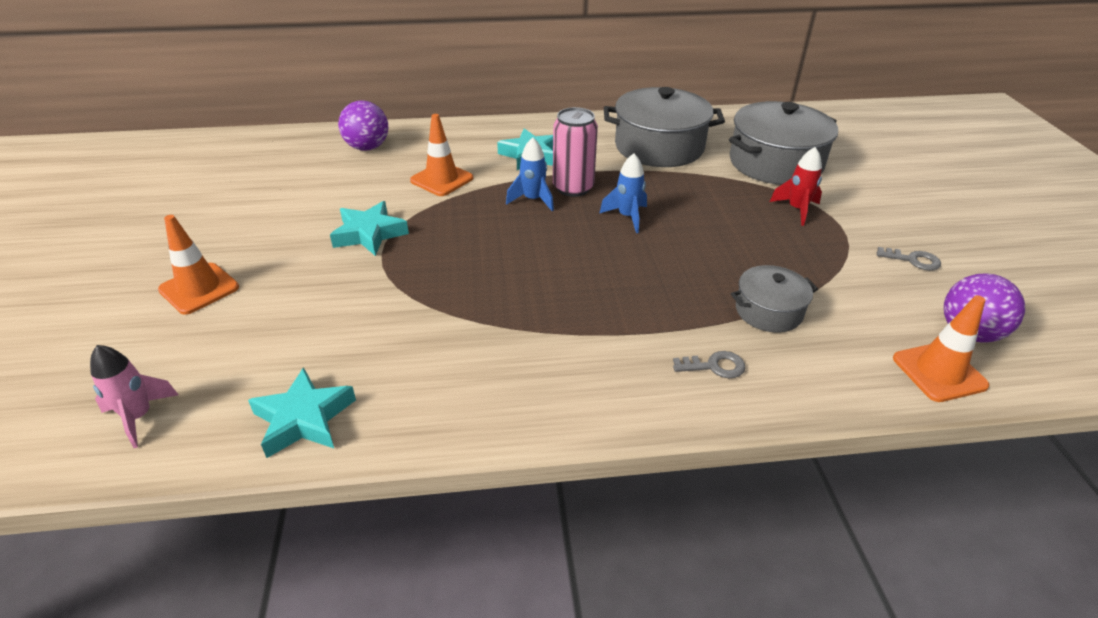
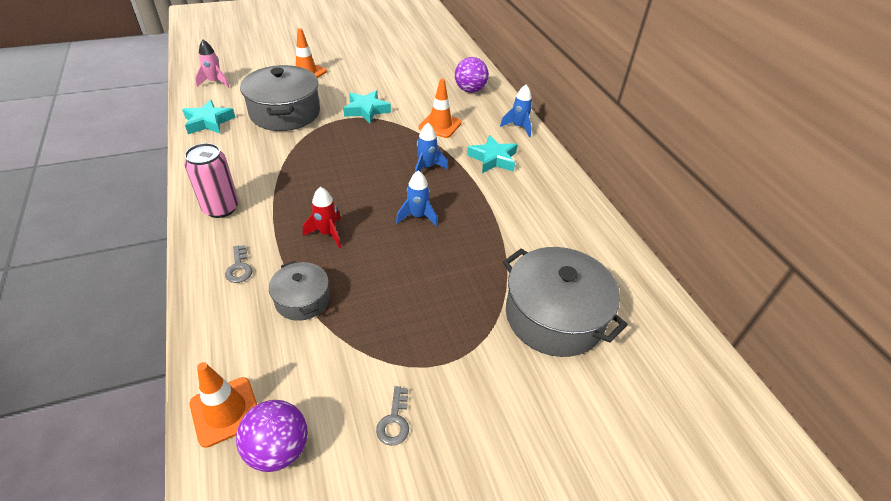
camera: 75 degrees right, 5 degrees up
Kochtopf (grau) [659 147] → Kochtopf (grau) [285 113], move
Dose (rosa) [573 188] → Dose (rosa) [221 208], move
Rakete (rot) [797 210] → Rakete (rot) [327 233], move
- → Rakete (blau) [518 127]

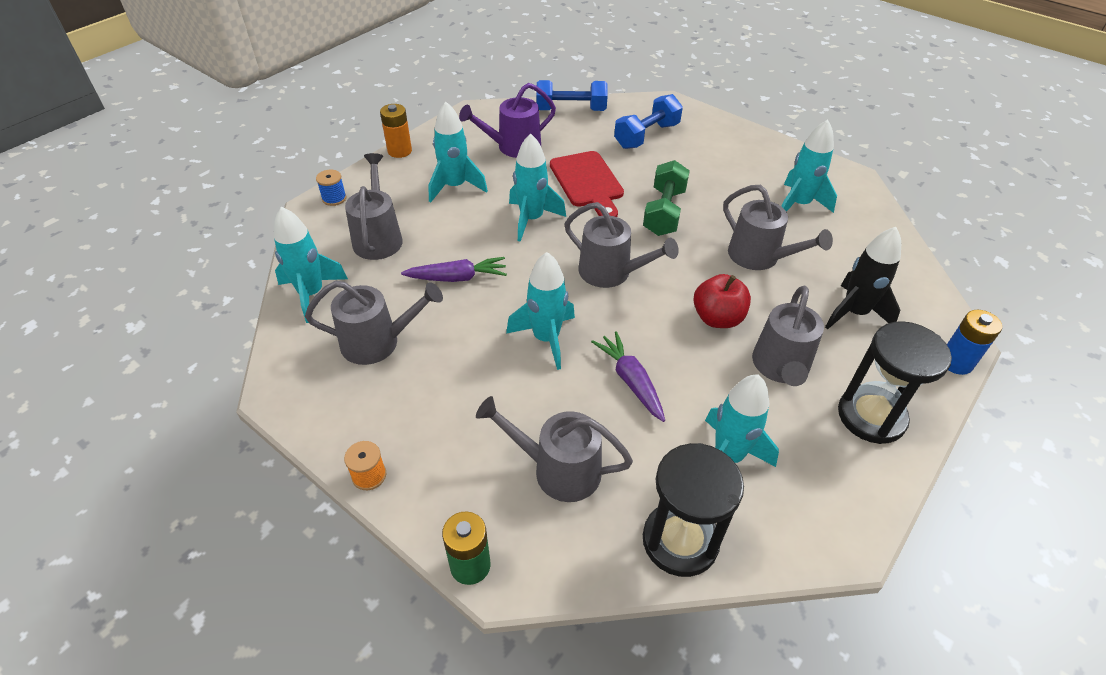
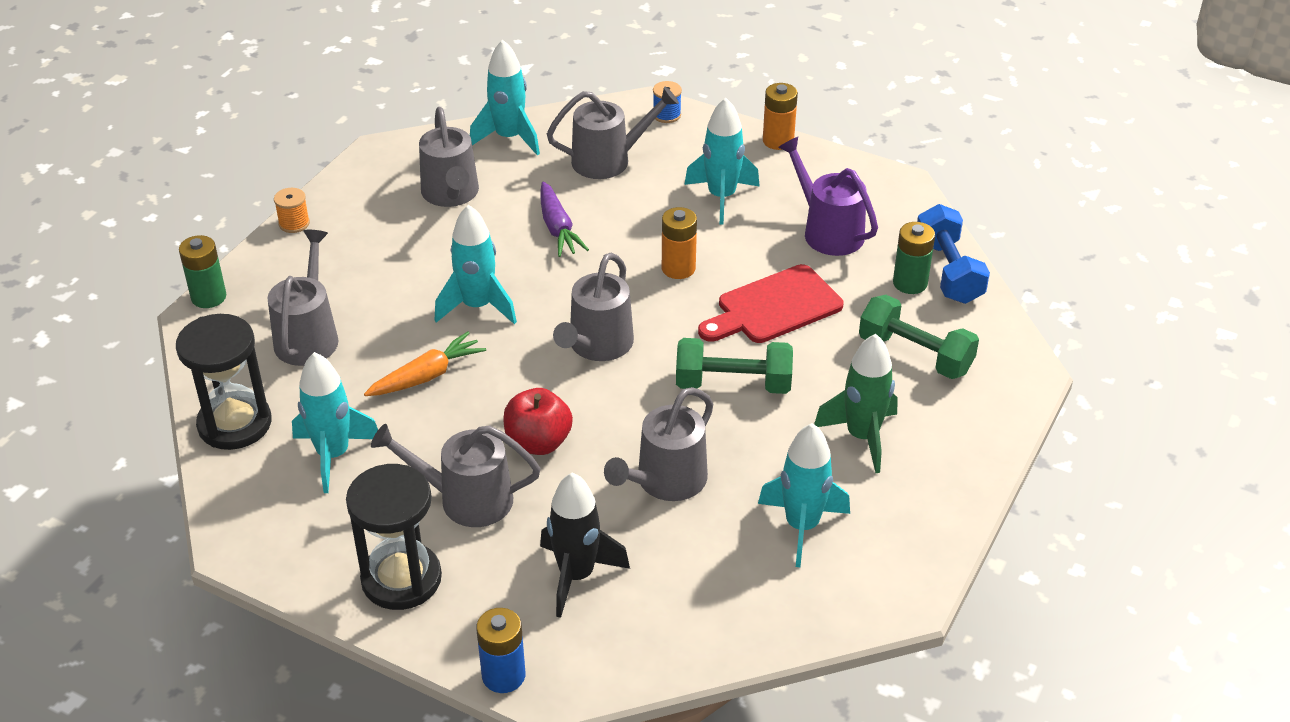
camera: 80 degrees right, 5 degrees down
Hantel (blau) [646 136] → Hantel (grün) [915 355]
Rakete (türkis) [531 219] → Batterie (orange) [678 268]
Karotte (lila) [631 381] → Karotte (orange) [426 376]
- → Batterie (grün) [910 283]
- → Rakete (grün) [862 437]

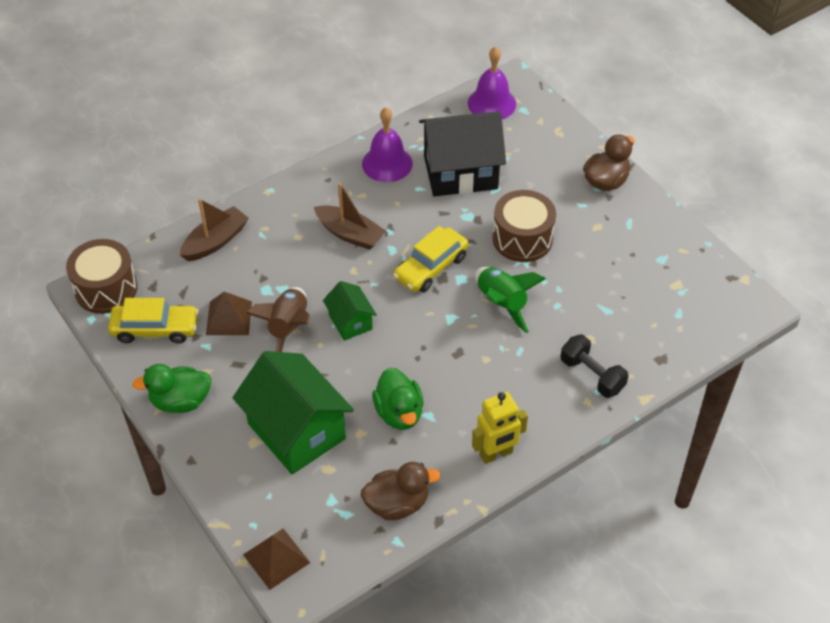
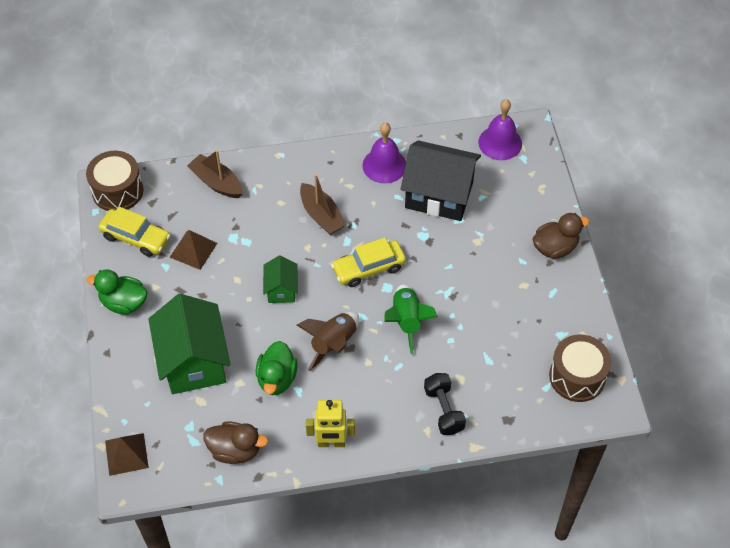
camera: 25 degrees right, 5 degrees up
Trommel (braun) [522 238] → Trommel (braun) [577 376], move
Boot (braun) [215 241] → Boot (braun) [217 182], 120 degrees counterclockwise
Rakete (braun) [288 328] → Rakete (braun) [333 344], move

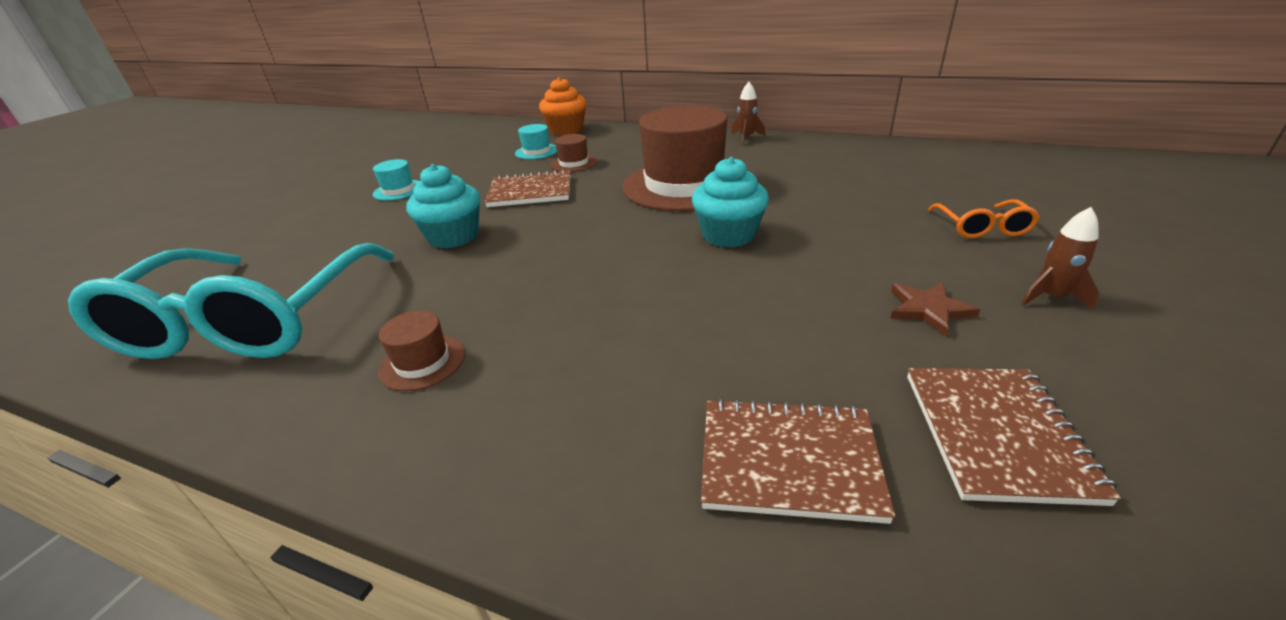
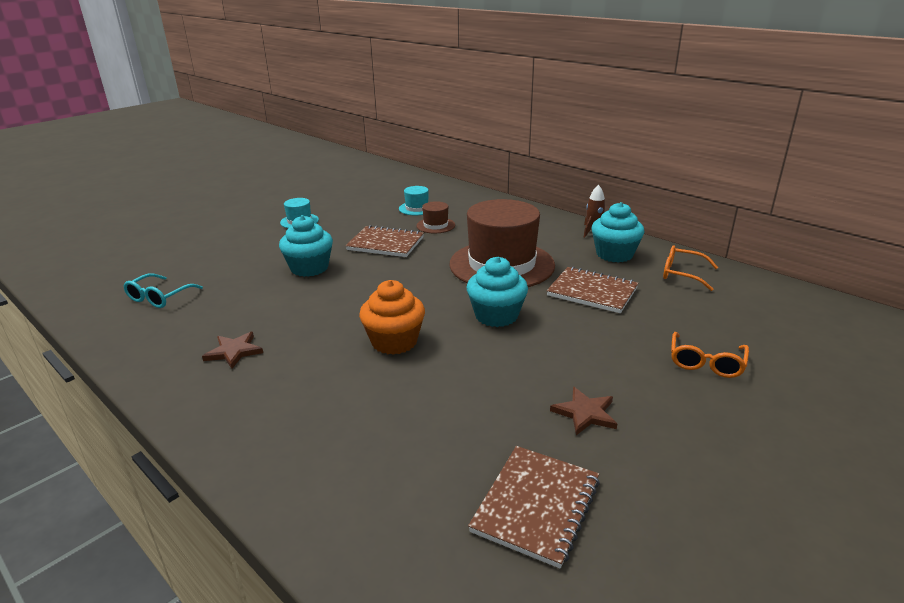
camera: 20 degrees right, 5 degrees down
Muffin (orange) [566 130] → Muffin (orange) [394 341], move
Rakete (braun) [1051 297] → -
Brille (türkis) [249 321] → Brille (türkis) [159 297], x0.40
Hut (braun) [422 362] → Stern (braun) [234 351]
Notizbuch (braun) [788 461] → Notizbuch (braun) [592 292], move
- → Muffin (türkis) [614 254]
- → Brille (orange) [682 274]

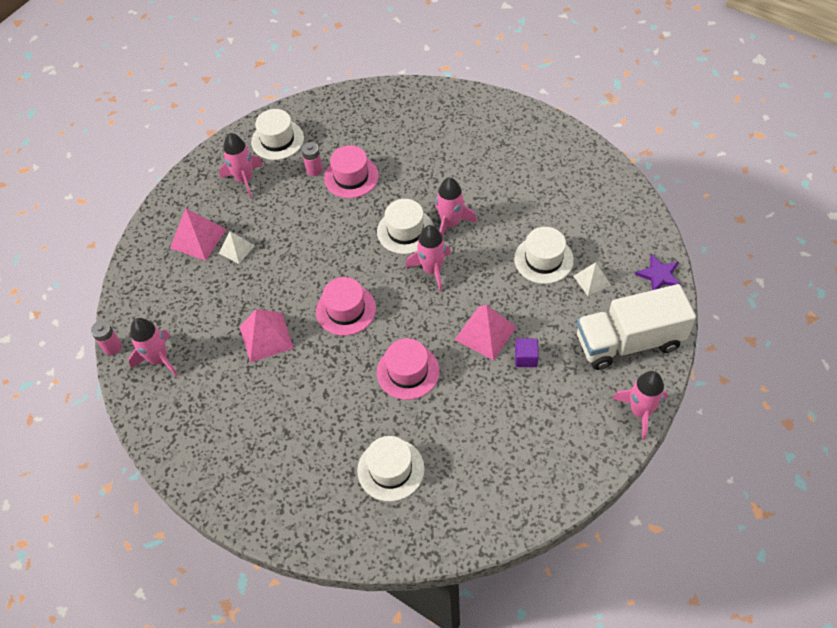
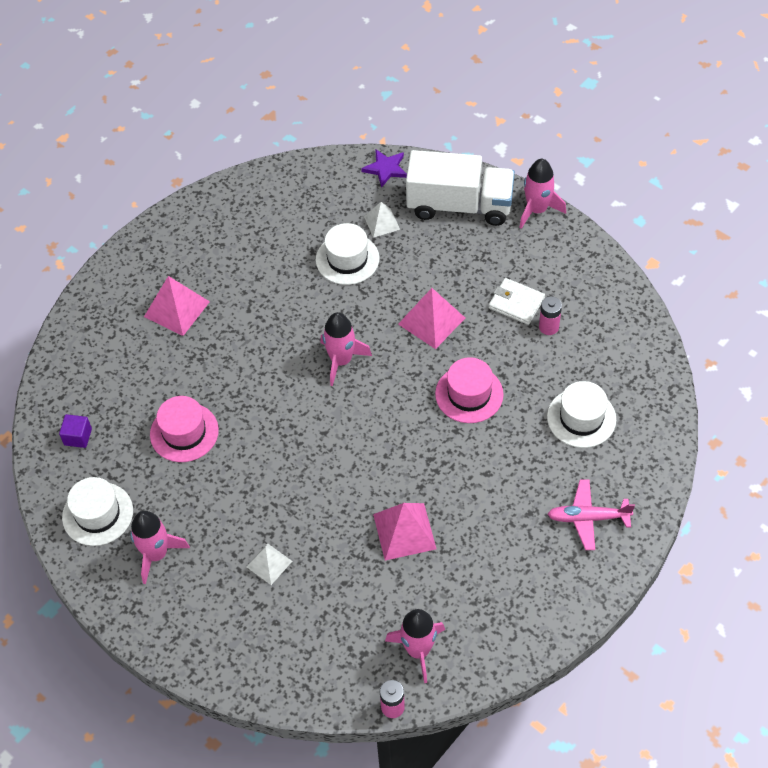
camera: 85 degrees left, 0 degrees up
Batterie (rosa) [314 170] → Batterie (rosa) [548 327], move
Rakete (rosa) [450 224] → -
Hut (weiß) [405 231] → -
Pyramide (rosa) [198 238] → Pyramide (rosa) [176 309], move
Hut (rosa) [346 310] → -
Lastwagen (weiß) [629 341] → Lastwagen (weiß) [459 205], 75 degrees counterclockwise
Kubus (lila) [526 358] → Kubus (lila) [78 437], move
- → Geldbörse (weiß) [516 303]
- → Flugzeug (rosa) [588 518]

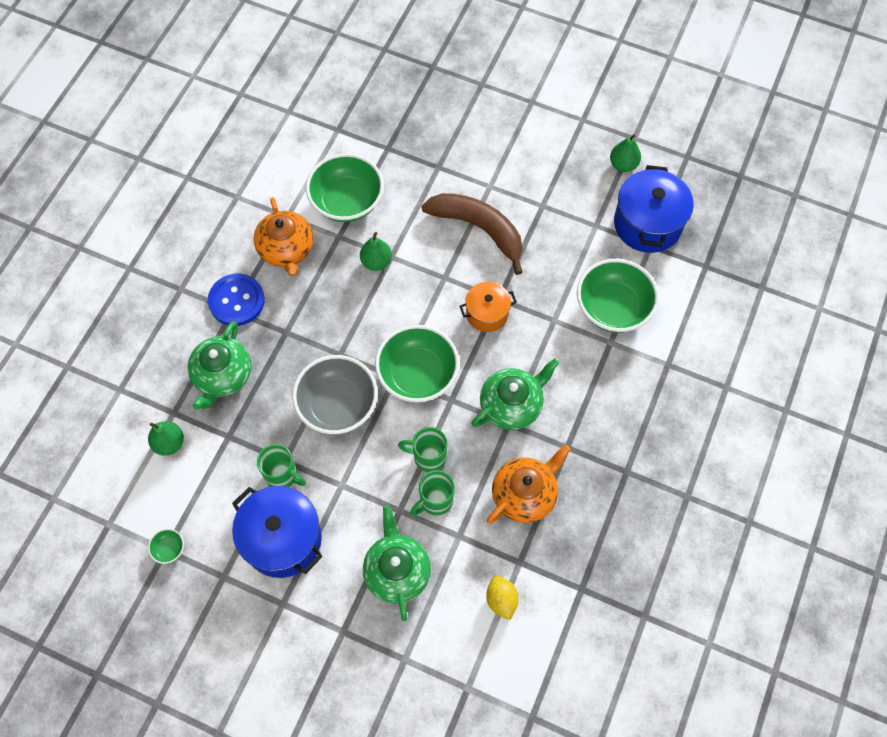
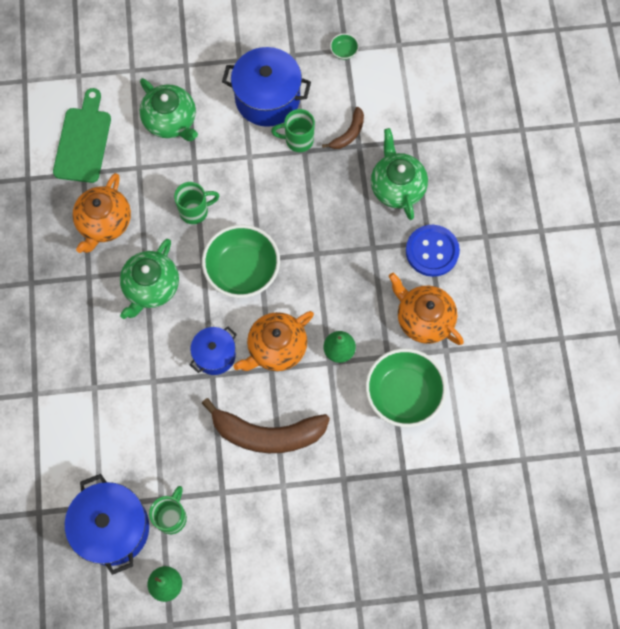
camera: 150 degrees right, 5 degrees up
Schüssel (grün) [613 308] → -
Kochtopf (orange) [487 313] → Kochtopf (blau) [214 355]
Schüssel (grau) [338 405] → -
Birne (grün) [169 443] → -
Tasse (grün) [435 501] → Tasse (grün) [172 517], move
Zitrone (gelb) [501 600] → Schneidebrett (grün) [83 141]
- → Banane (braun) [348 134]
- → Teekanne (orange) [276 348]

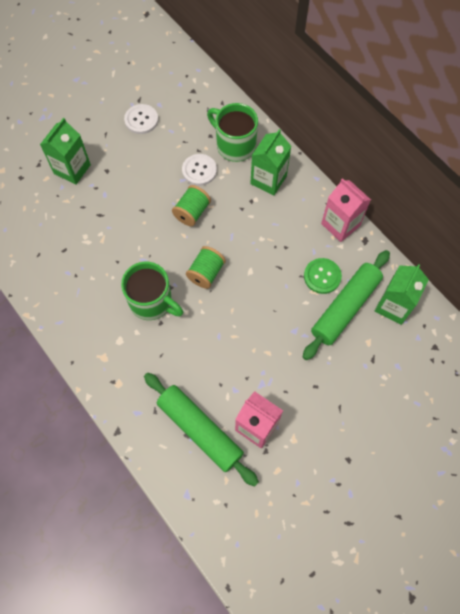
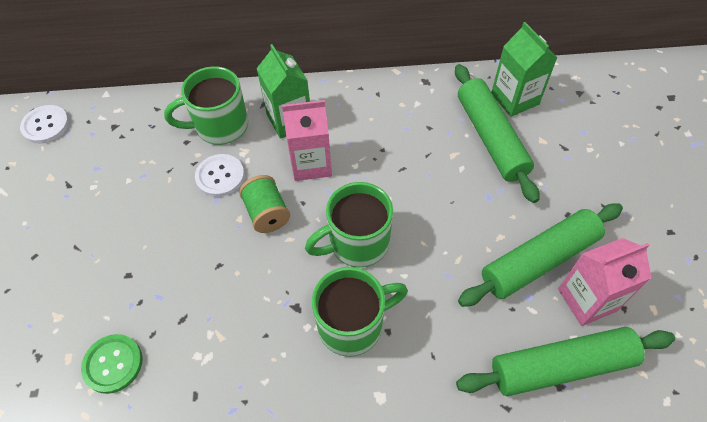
camera: 55 degrees left, 10 degrees down
Knopf (weiß) [141 120] → Knopf (weiß) [46 125], move
Getränkekarton (grün) [72 169] → -
Getränkekarton (rosa) [340 224] → Getränkekarton (rosa) [311 163], move
Garnrolle (grün) [206 273] → Tasse (grün) [357 243]
Knopf (grün) [322 276] → Knopf (grün) [113 364], move
- → Nudelholz (grün) [539 261]

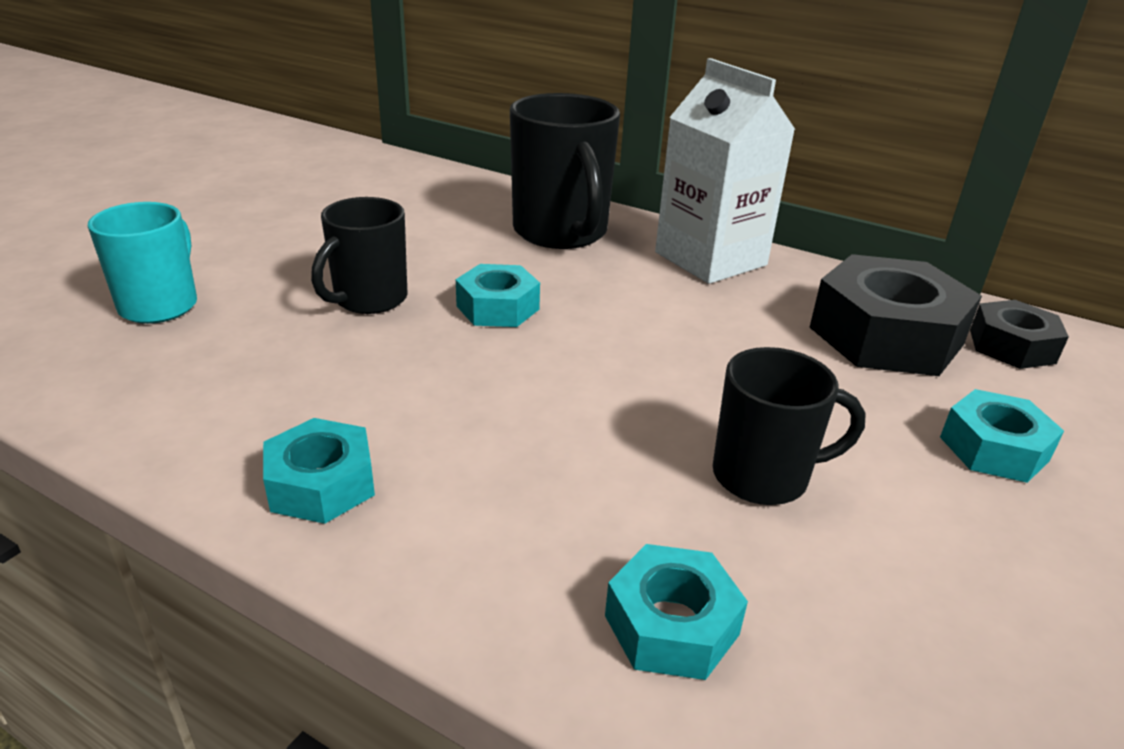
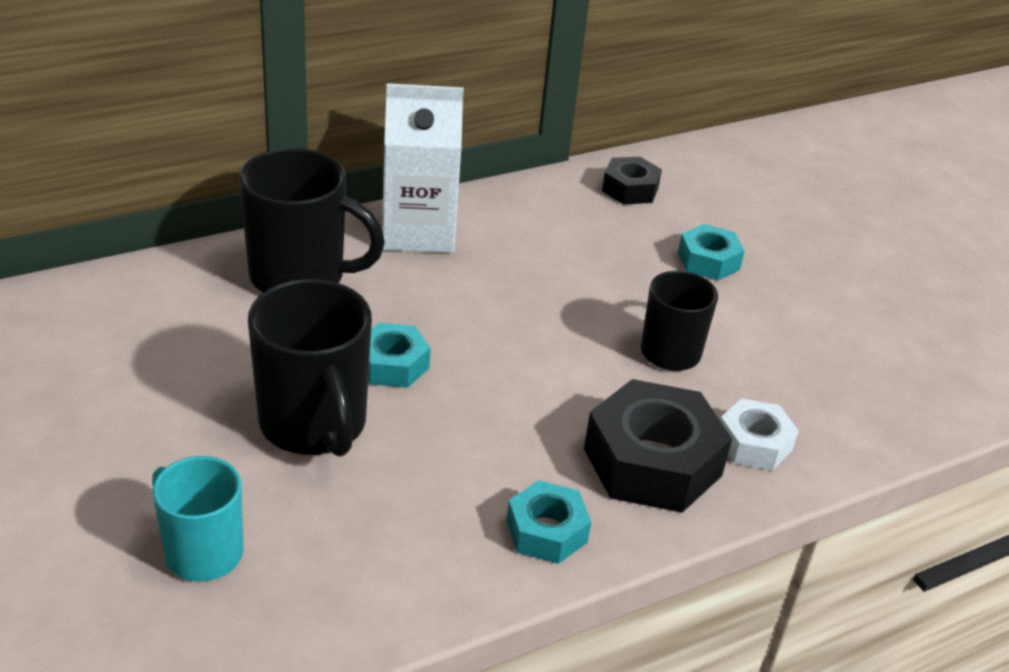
camera: 60 degrees left, 5 degrees up
Tasse (schwarz) [369 299] → Tasse (schwarz) [314 425], x1.57
Sechskantmutter (schwarz) [885 335] → Sechskantmutter (schwarz) [652 462], move
Sechskantmutter (türkis) [671 625] → Sechskantmutter (weiß) [754 444]

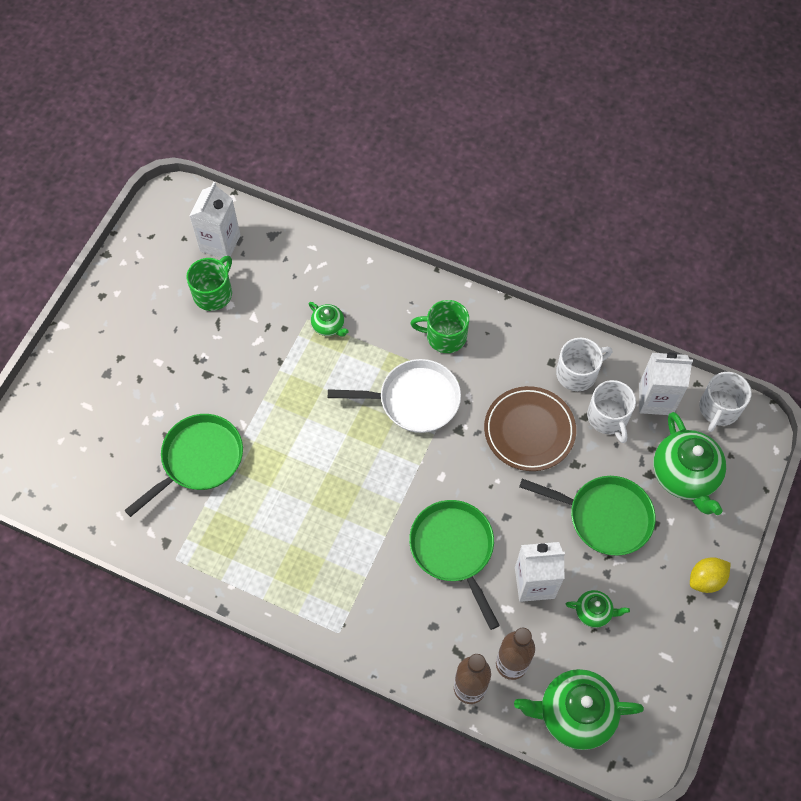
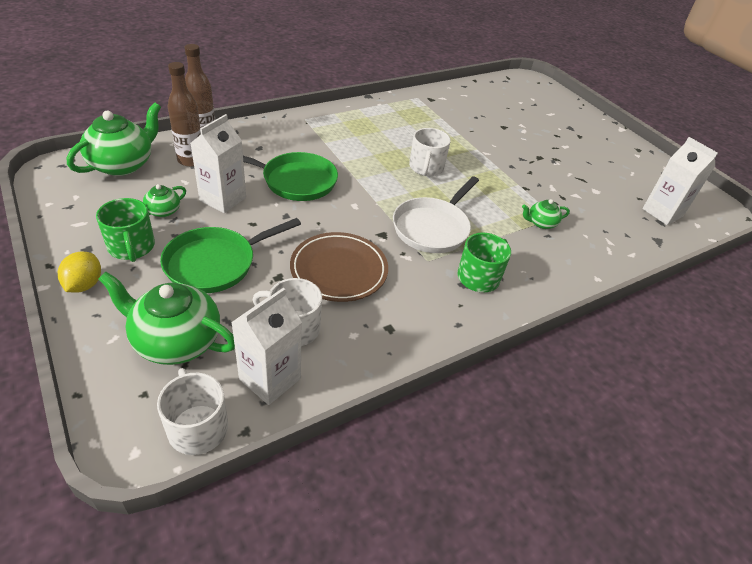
camera: 120 degrees right, 20 degrees down
Tasse (grün) [213 293] → Tasse (grün) [131 247], move
Tasse (weiß) [577 373] → Tasse (weiß) [426 168], move
Pfanne (grün) [199 460] → -

